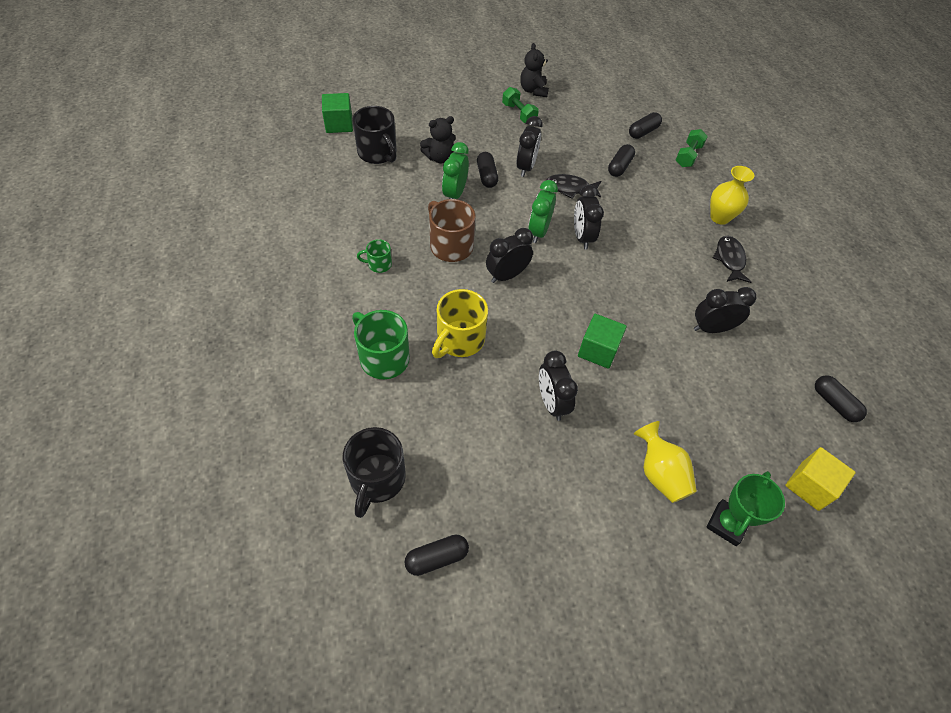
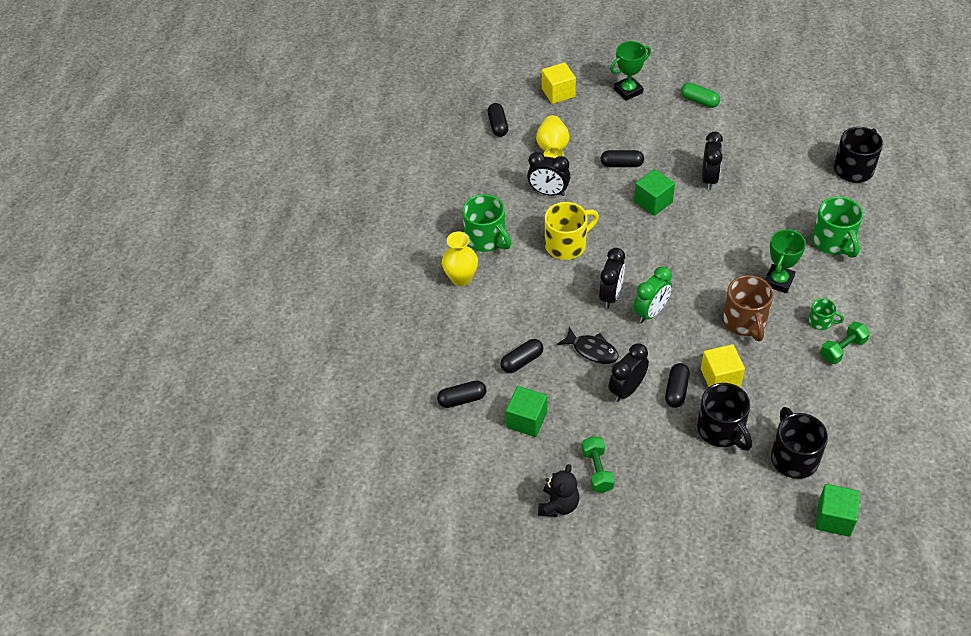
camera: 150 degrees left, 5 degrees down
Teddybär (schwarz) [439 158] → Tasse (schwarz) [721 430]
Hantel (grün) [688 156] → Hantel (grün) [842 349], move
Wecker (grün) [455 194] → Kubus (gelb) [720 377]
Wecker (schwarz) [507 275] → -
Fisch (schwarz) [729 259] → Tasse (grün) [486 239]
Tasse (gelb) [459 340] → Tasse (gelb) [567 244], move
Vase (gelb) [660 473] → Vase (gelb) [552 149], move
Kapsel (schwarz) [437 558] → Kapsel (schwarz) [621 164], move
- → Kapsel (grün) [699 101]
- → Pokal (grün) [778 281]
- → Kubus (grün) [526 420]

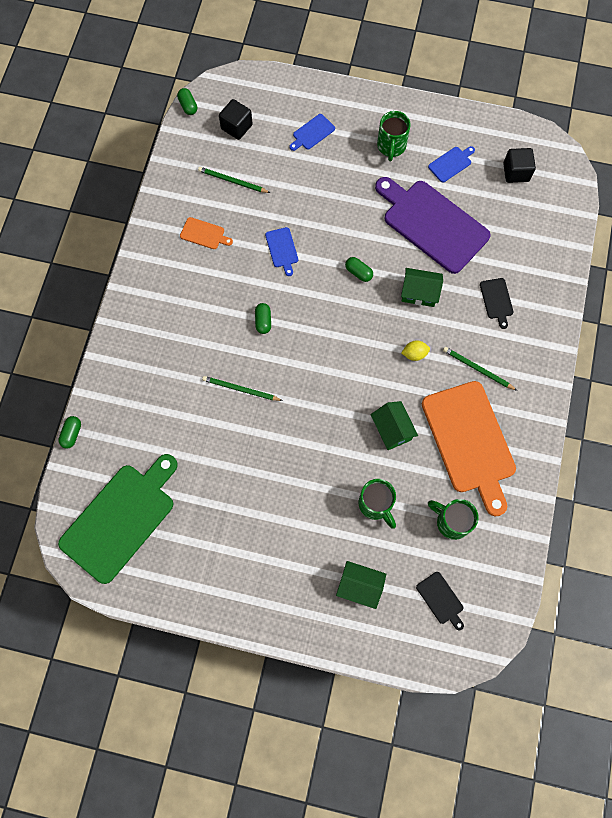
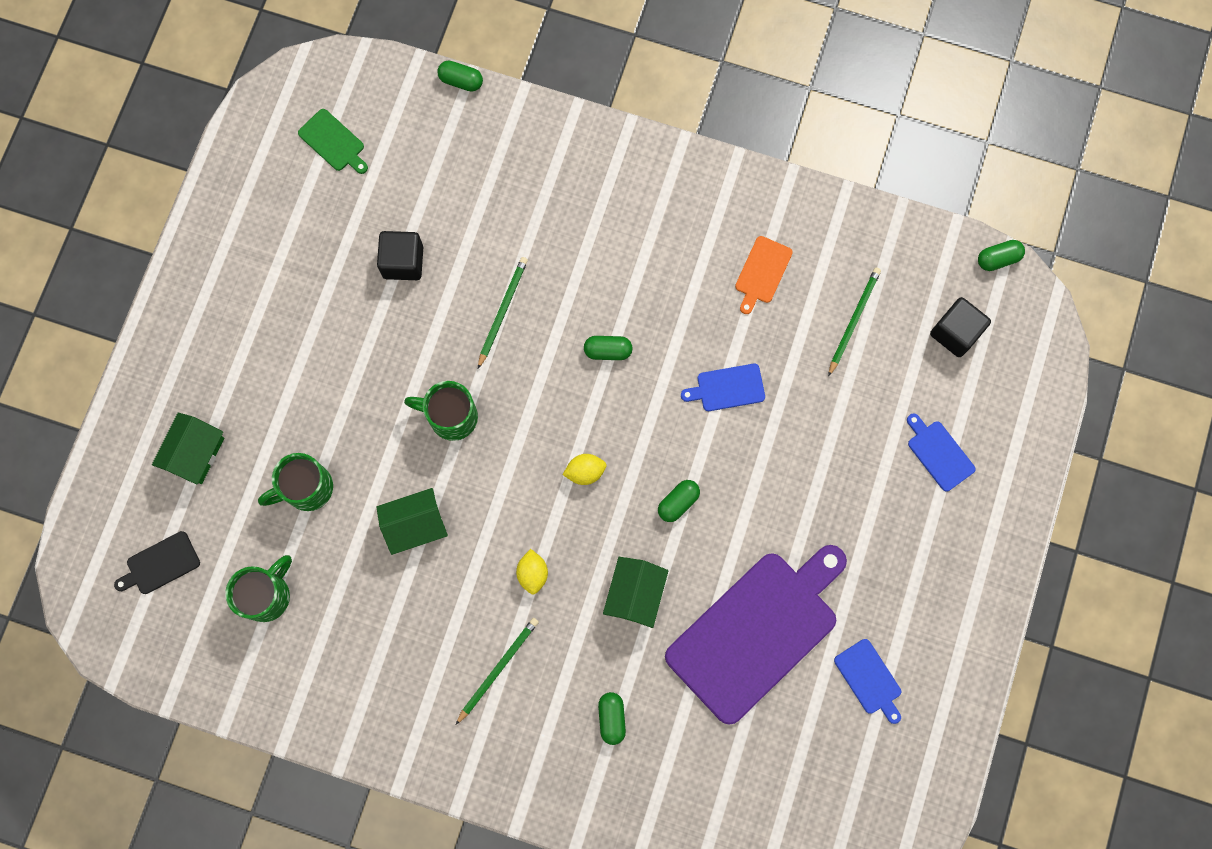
camera: 95 degrees right, 5 degrees up
Tasse (grün) [391 146] → Tasse (grün) [451 417], move
Kubus (schwarz) [516 172] → Kubus (schwarz) [403 262], move
Schneidebrett (schwarz) [497 300] → Kapsel (grün) [611 718]
Schneidebrett (orange) [470 441] → -
Schneidebrett (grün) [120 519] → Schneidebrett (grün) [333 142], x0.42
- → Zitrone (gelb) [585 472]

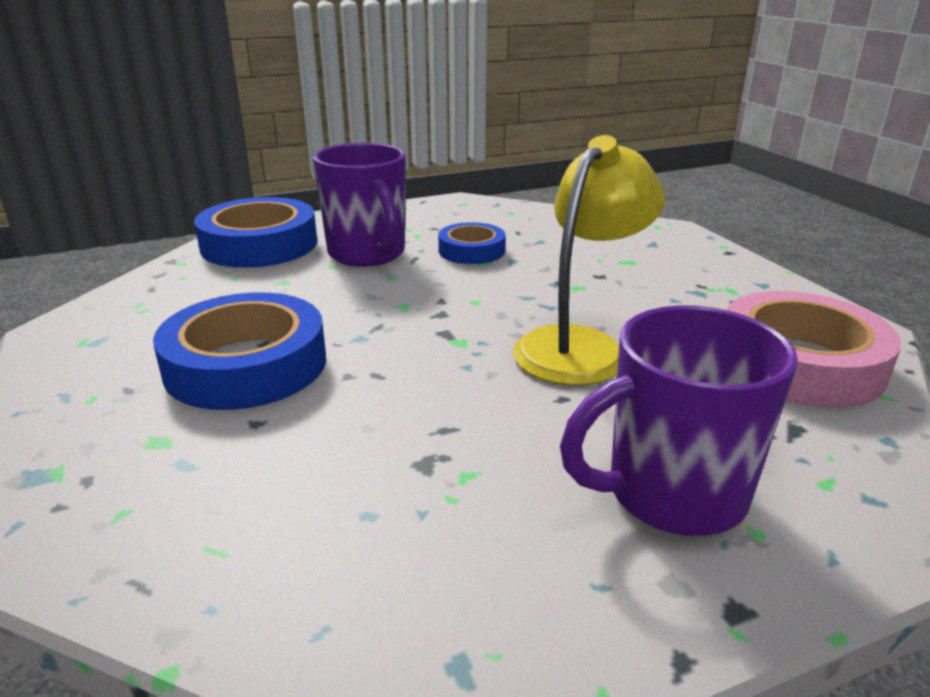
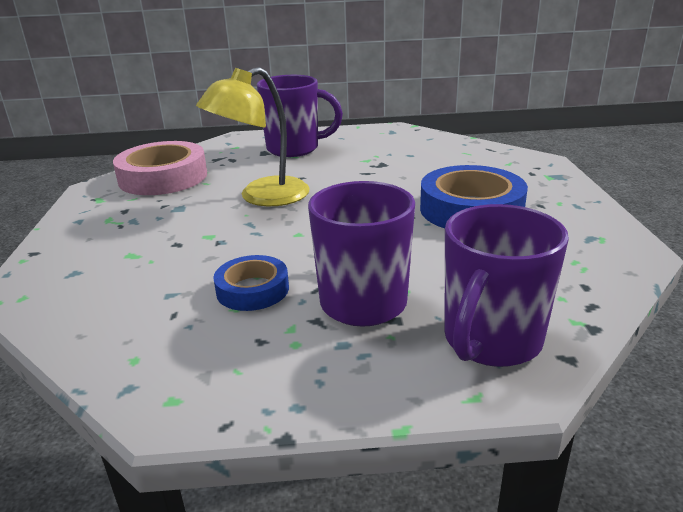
camera: 160 degrees left, 0 degrees up
Klebeband (blau) [259 244] → Tasse (lila) [491 341]

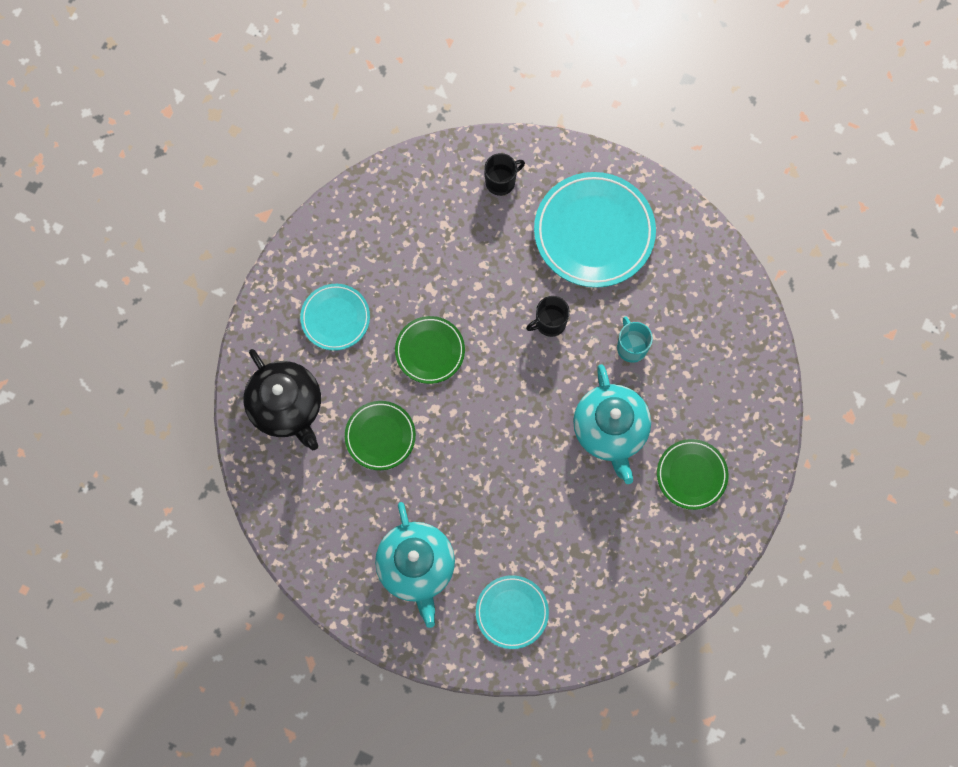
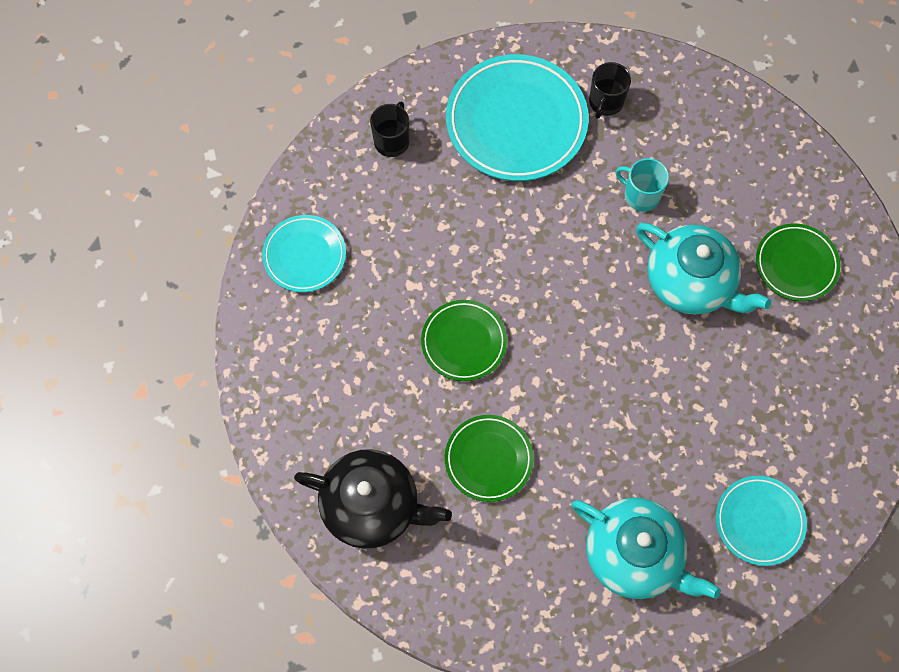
camera: 40 degrees left, 5 degrees down
Teller (türkis) [335 318] → Teller (türkis) [305 255], move
Tasse (schwarz) [550 323] → Tasse (schwarz) [605 102], move

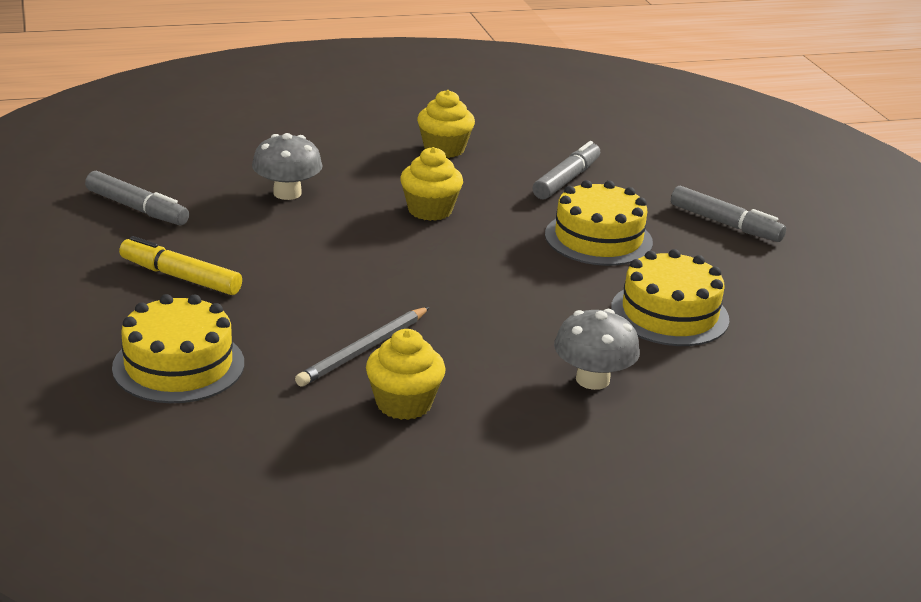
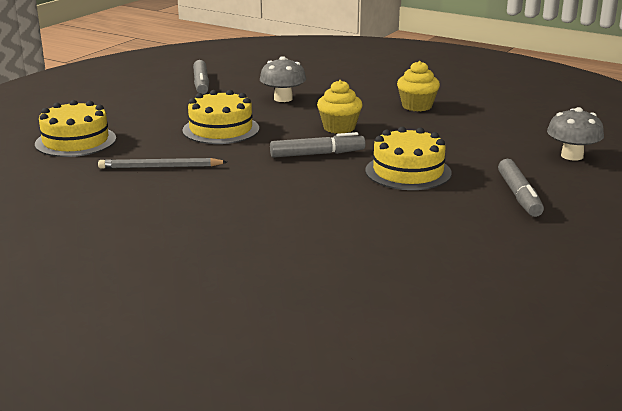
camera: 50 degrees right, 5 degrees down
Filzstift (grau) [566 180] → Filzstift (grau) [317 154], move
Filzstift (gelb) [180 277] → -
Kuchen (gelb) [669 314] → Kuchen (gelb) [221 129], move
Pilz (grau) [592 379] → Pilz (grau) [572 156], move
Muffin (gelb) [404 403] → -

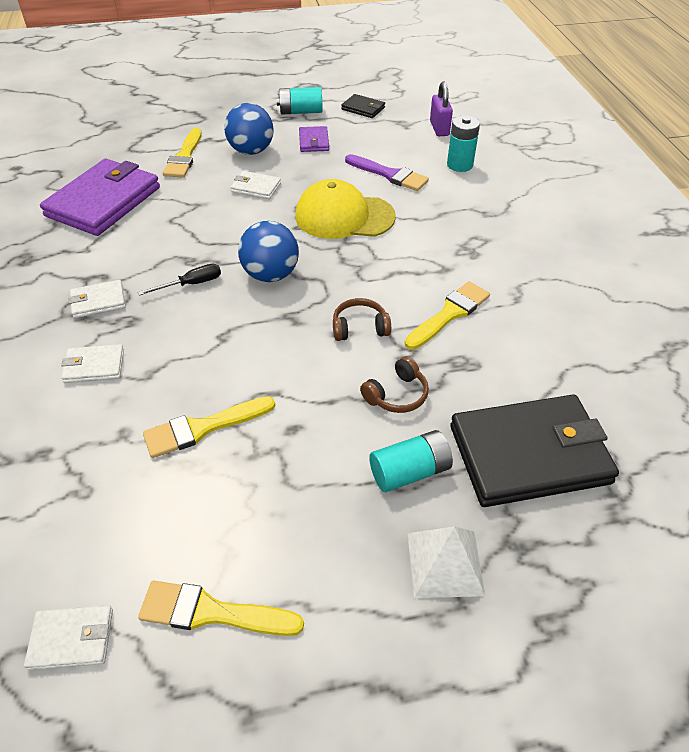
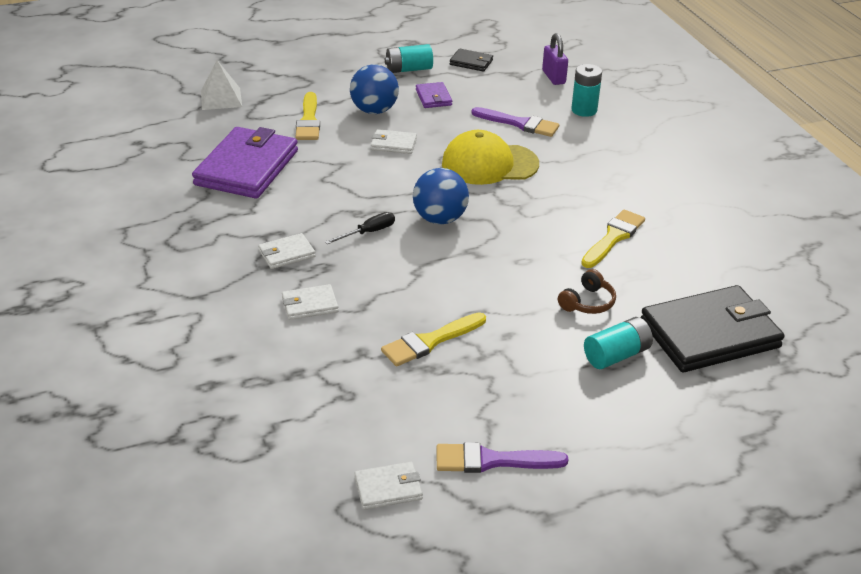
camera: 10 degrees left, 10 degrees down
Kopfhörer (braun) [360 328] → -
Pyramide (weiß) [445 563] → Pyramide (weiß) [221 98], move
Pinsel (gelb) [212 612] → Pinsel (lila) [492 460]

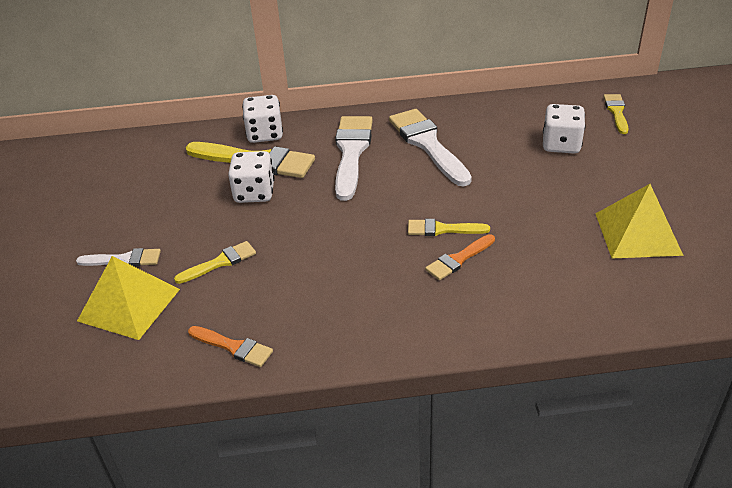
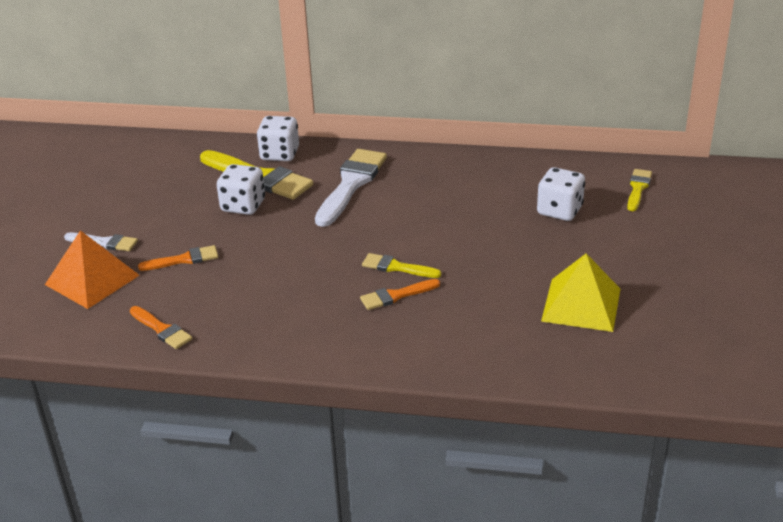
camera: 15 degrees right, 5 degrees down
Pinsel (weiß) [428 144] → -
Pinsel (gelb) [220 262] → Pinsel (orange) [183 260]
Pyramide (gelb) [129 304] → Pyramide (orange) [92 279]

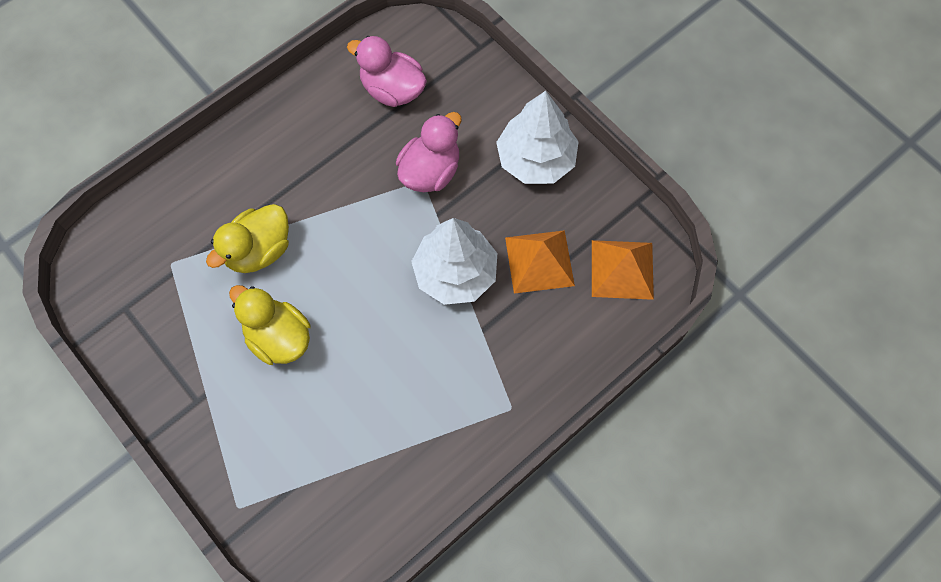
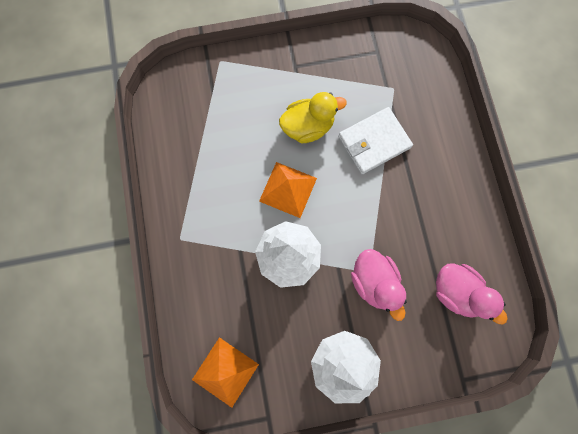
camera: 120 degrees right, 10 degrees up
Ente (rosa) [392 90] → Ente (rosa) [455 291], 75 degrees clockwise
Ente (gelb) [259 250] → Geldbörse (weiß) [374 142]
Pyramide (orange) [539 261] → Pyramide (orange) [288 189], move

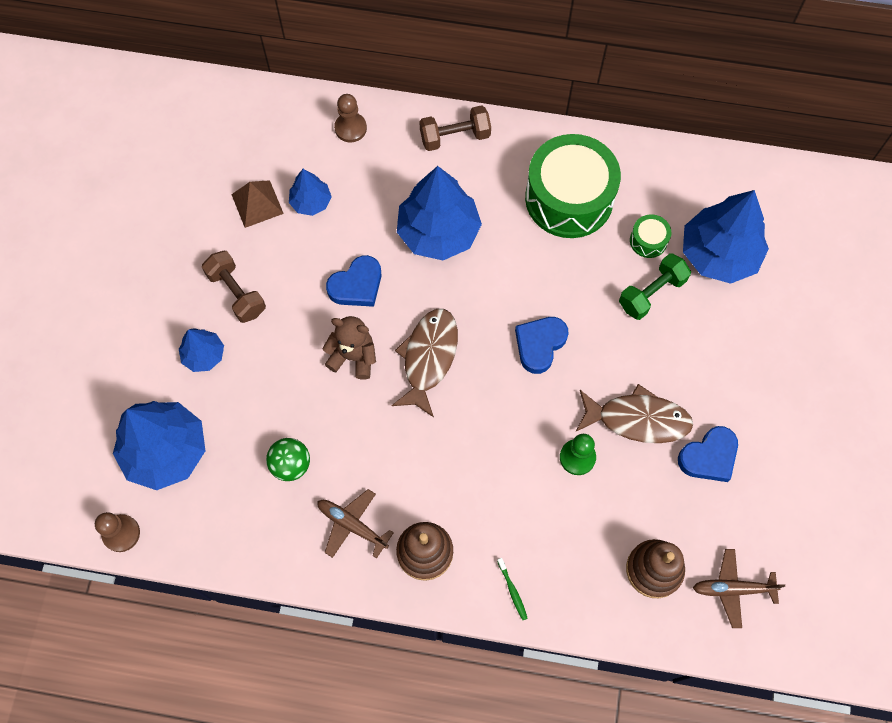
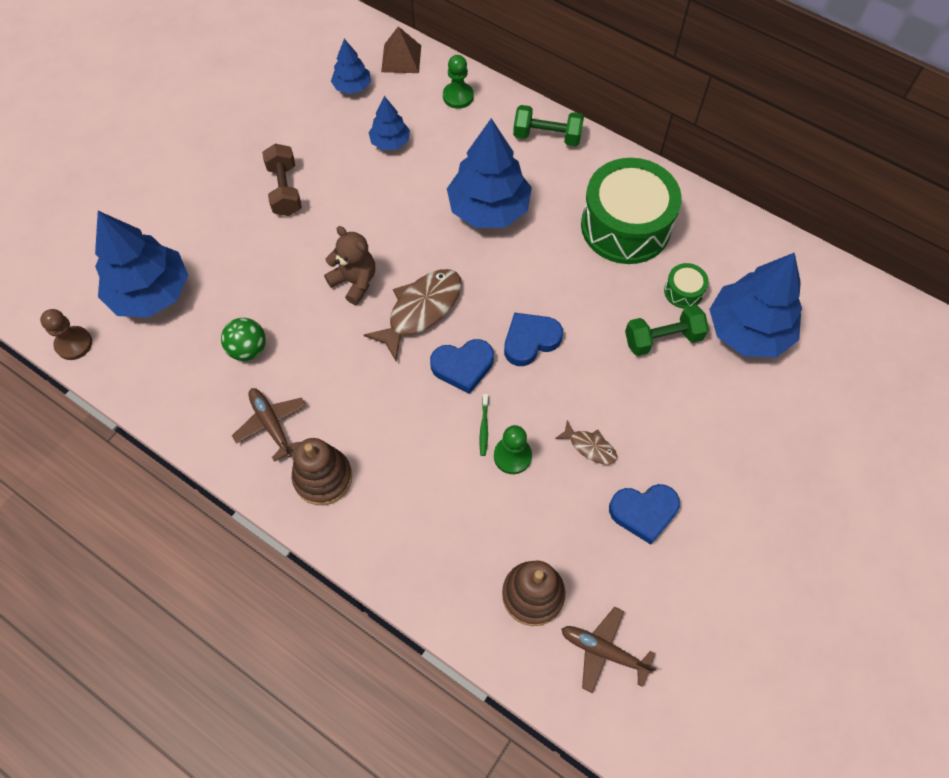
camera: 25 degrees right, 5 degrees down
Bauer (braun) [350 128] → Bauer (grün) [458 96]
Hantel (braun) [455 137] → Hantel (grün) [547 136]
Pyramide (braun) [257 204] → Pyramide (braun) [401 58], move
Herz (blau) [357 285] → Herz (blau) [463 366], move
Baum (blau) [204 355] → Baum (blau) [352 87], move
Fisch (braun) [637 419] → Fisch (braun) [590 447], x0.52
Zahnbürste (grün) [512 591] → Zahnbürste (grün) [484 427], move

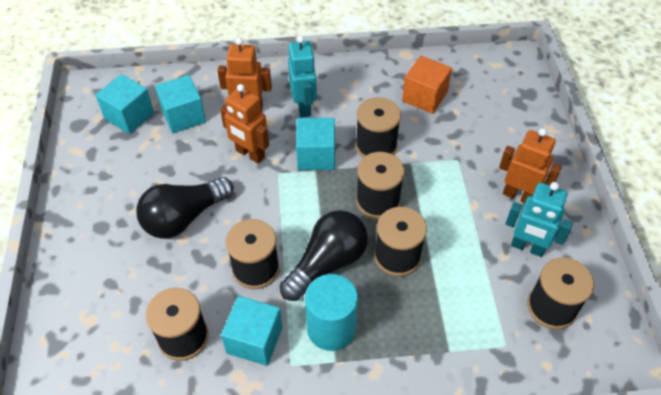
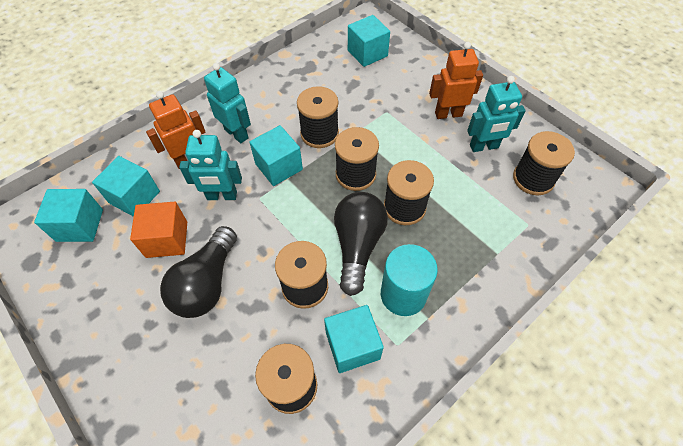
camera: 35 degrees left, 5 degrees up
Kubus (orange) [424 97] → Kubus (orange) [167 239], move
Roboter (orange) [250 154] → Roboter (türkis) [222 196]
- → Kubus (türkis) [367 53]

